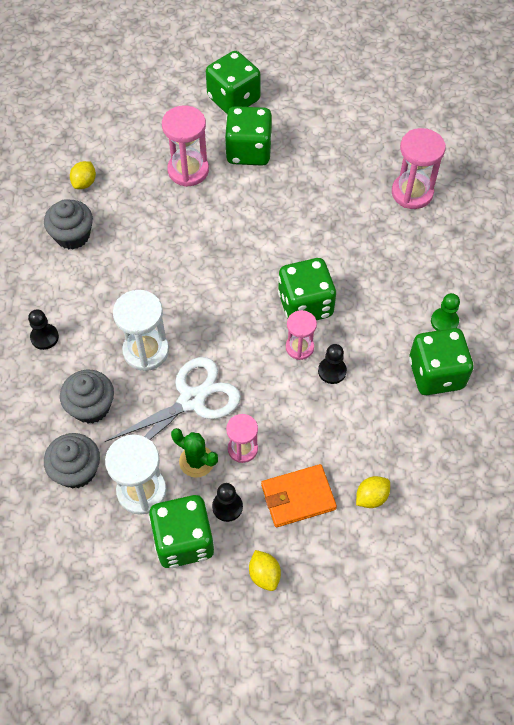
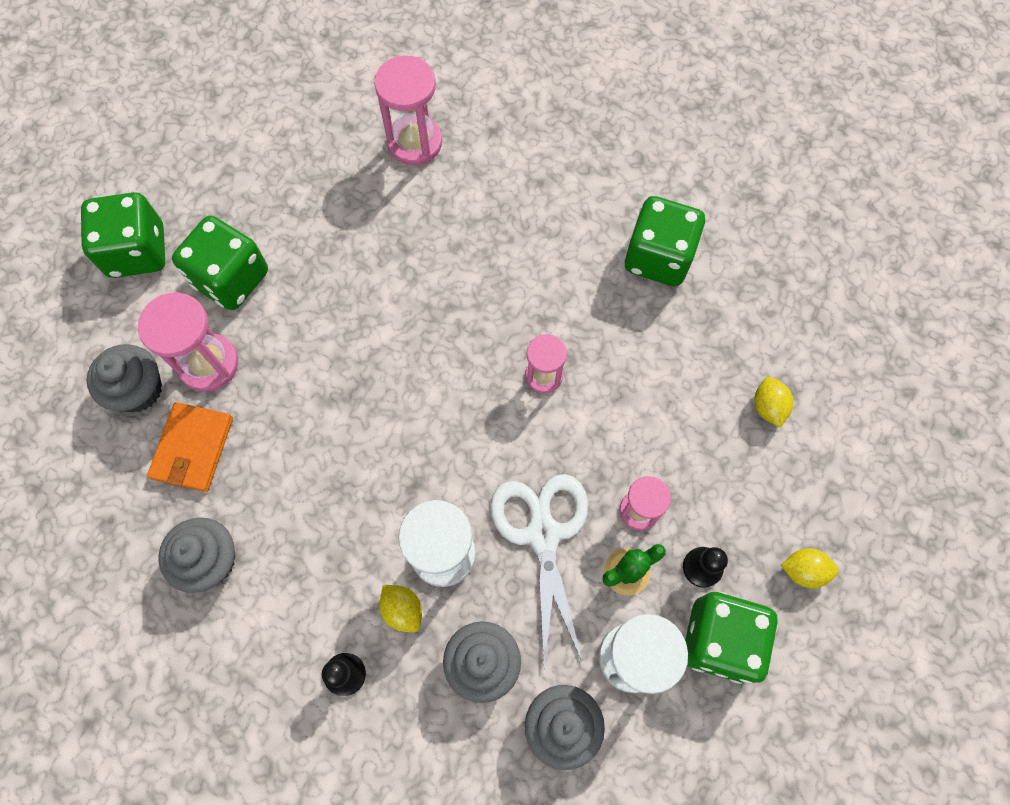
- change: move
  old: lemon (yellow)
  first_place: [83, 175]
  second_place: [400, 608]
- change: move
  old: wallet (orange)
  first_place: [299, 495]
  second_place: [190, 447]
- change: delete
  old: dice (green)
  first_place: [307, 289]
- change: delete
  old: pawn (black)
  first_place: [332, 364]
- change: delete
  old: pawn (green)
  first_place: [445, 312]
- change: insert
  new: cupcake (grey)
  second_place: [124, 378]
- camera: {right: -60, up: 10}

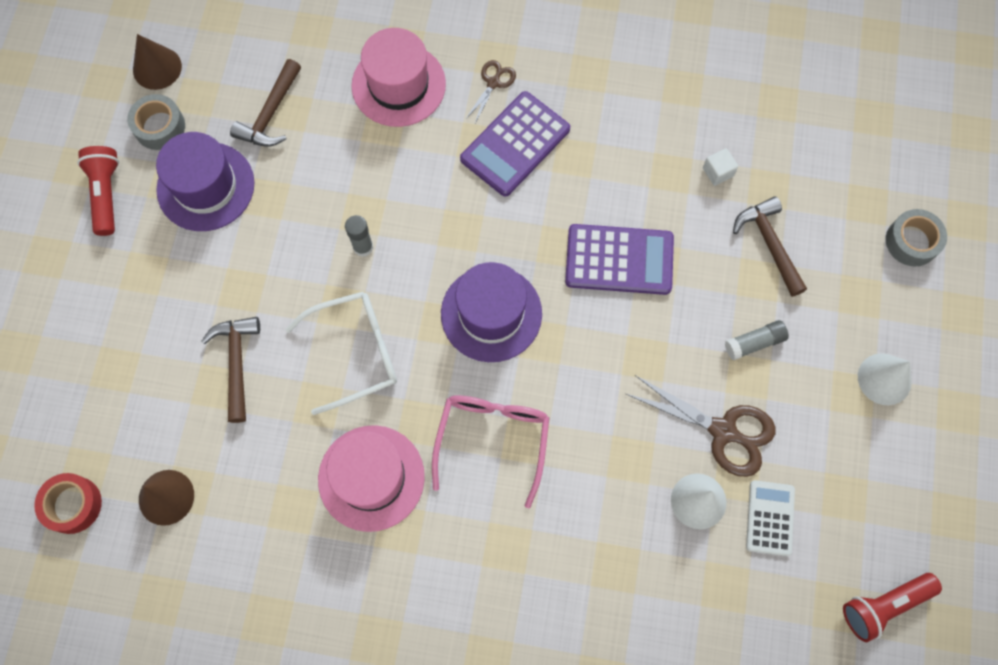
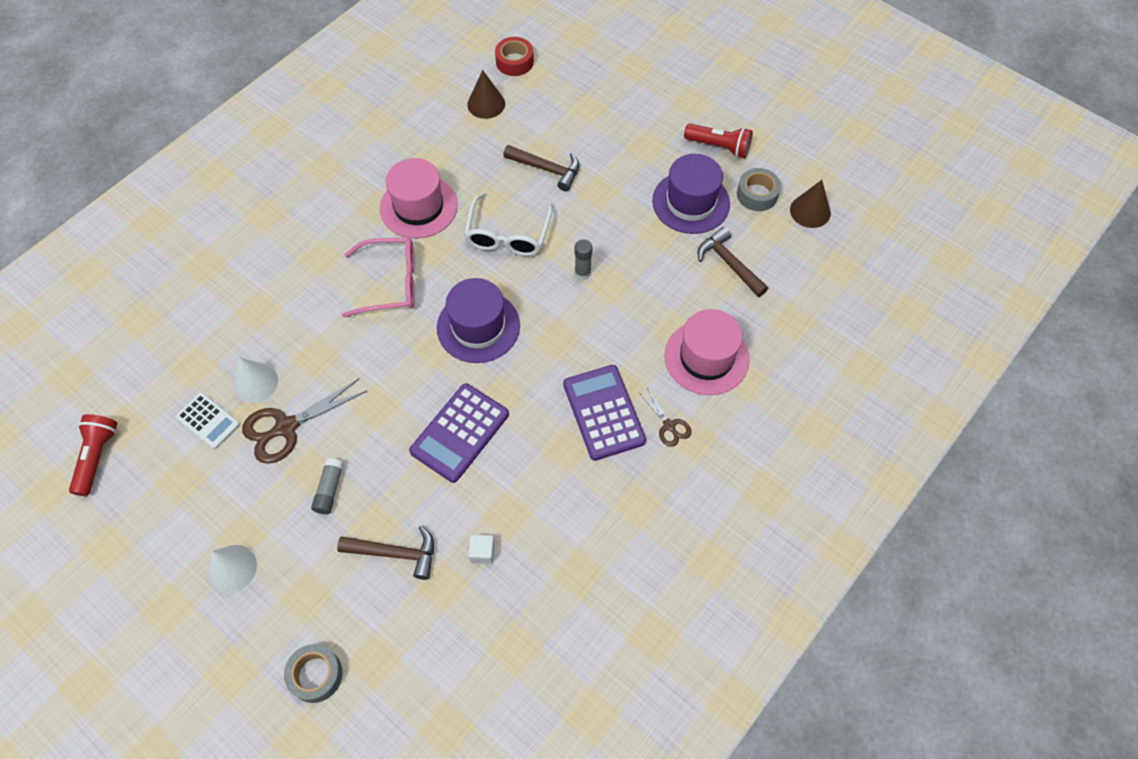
- change: rotate
  old: glasses (pink)
  first_place: [491, 451]
  second_place: [378, 278]
  degrees: -45
- camera: {right: 120, up: -10}

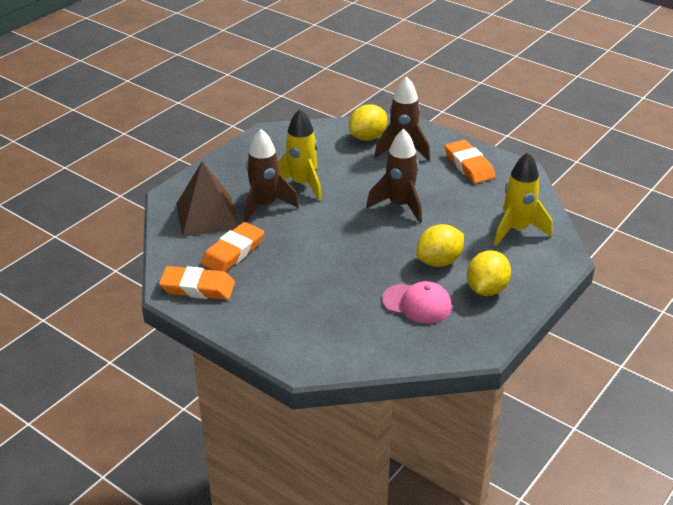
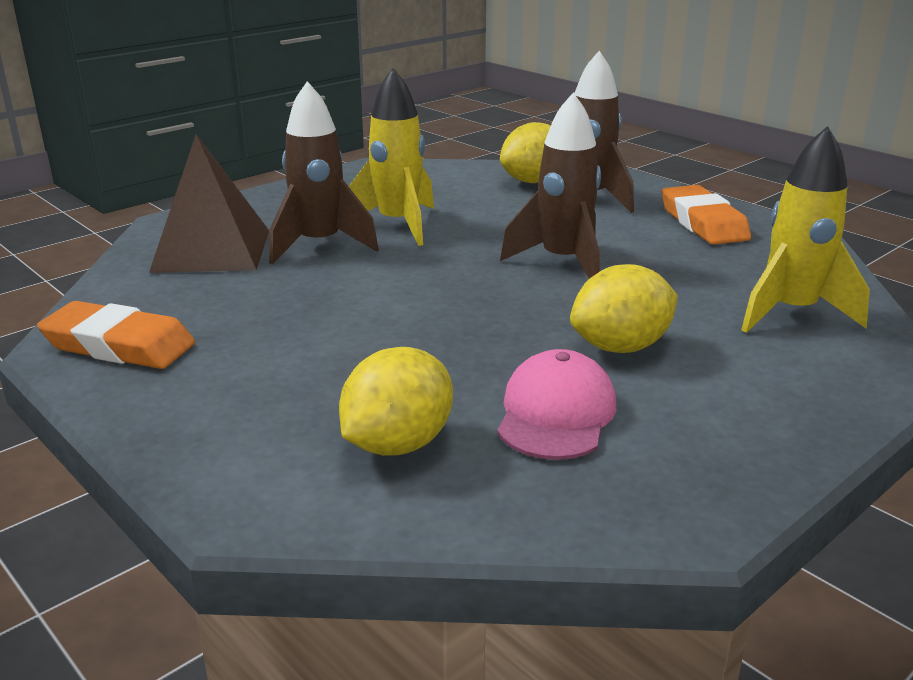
- change: delete
  old: eraser (orange)
  first_place: [232, 247]
- change: rotate
  old: cap (pink)
  first_place: [417, 302]
  second_place: [556, 404]
  degrees: -105
- change: move
  old: lemon (yellow)
  first_place: [489, 273]
  second_place: [396, 401]
- camera: {right: 10, up: -10}

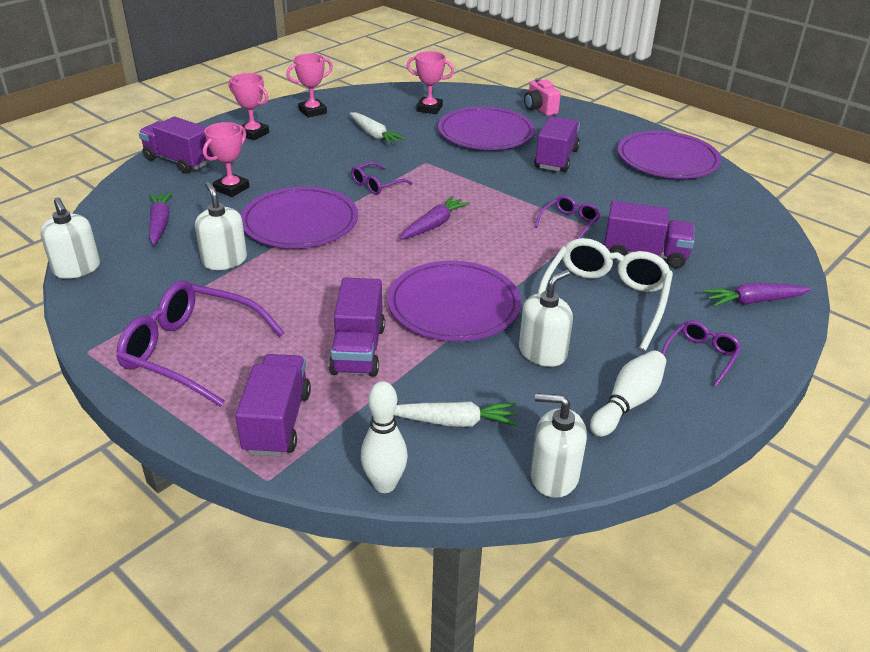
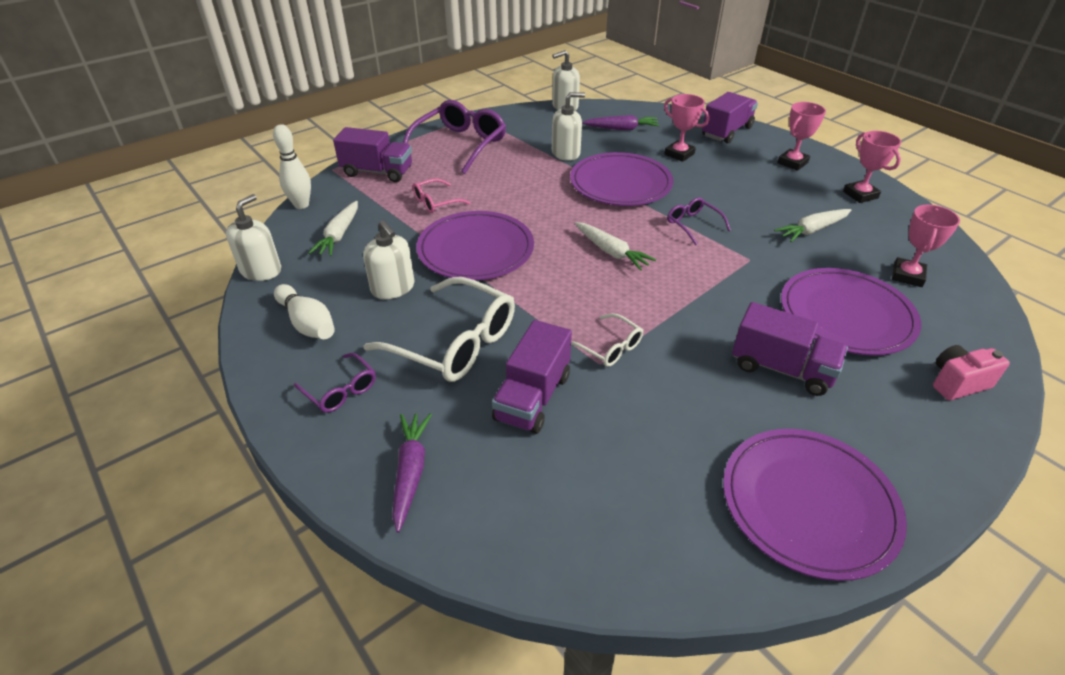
- change: replace
  old: truck (purple)
  new: glasses (pink)
  first_place: [357, 327]
  second_place: [441, 195]
- change: recolor
  old: carrot (purple)
  new: carrot (white)
  first_place: [435, 218]
  second_place: [615, 246]
- change: recolor
  old: glasses (purple)
  new: glasses (white)
  first_place: [567, 217]
  second_place: [607, 340]
- camera: {right: 100, up: 5}

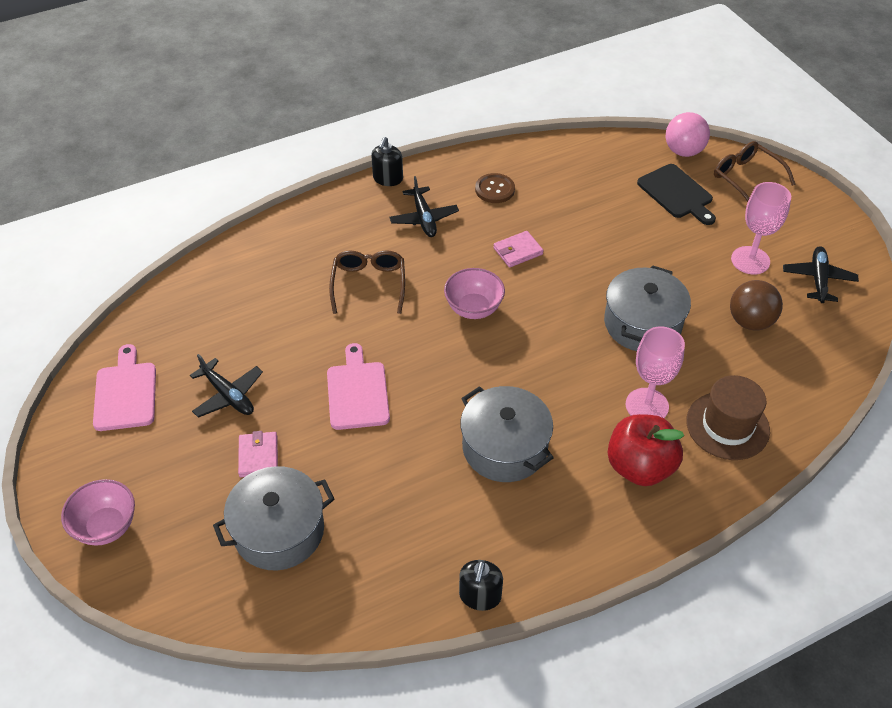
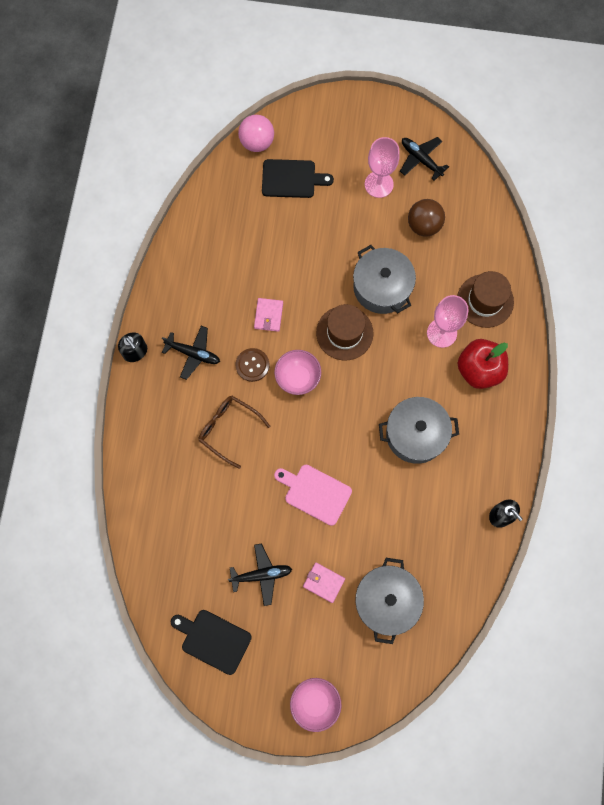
- change: recolor
  old: cutting board (pink)
  new: cutting board (black)
  first_place: [124, 387]
  second_place: [211, 642]
- change: move
  old: button (brown)
  first_place: [495, 188]
  second_place: [252, 365]
- change: delete
  old: glasses (brown)
  first_place: [755, 171]
- change: insert
  new: hat (brown)
  second_place: [345, 332]
- camera: {right: -55, up: 25}

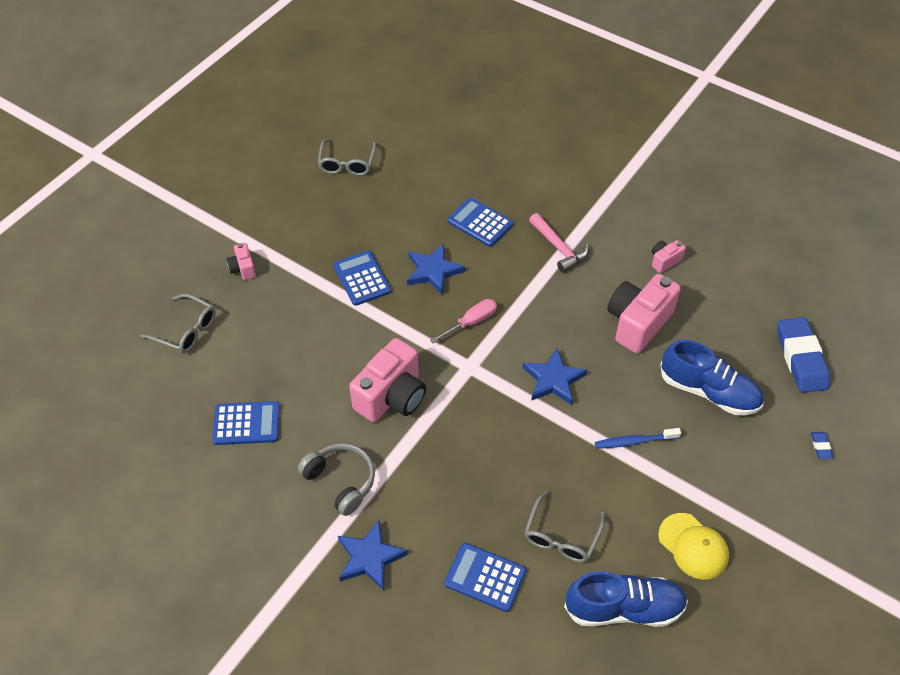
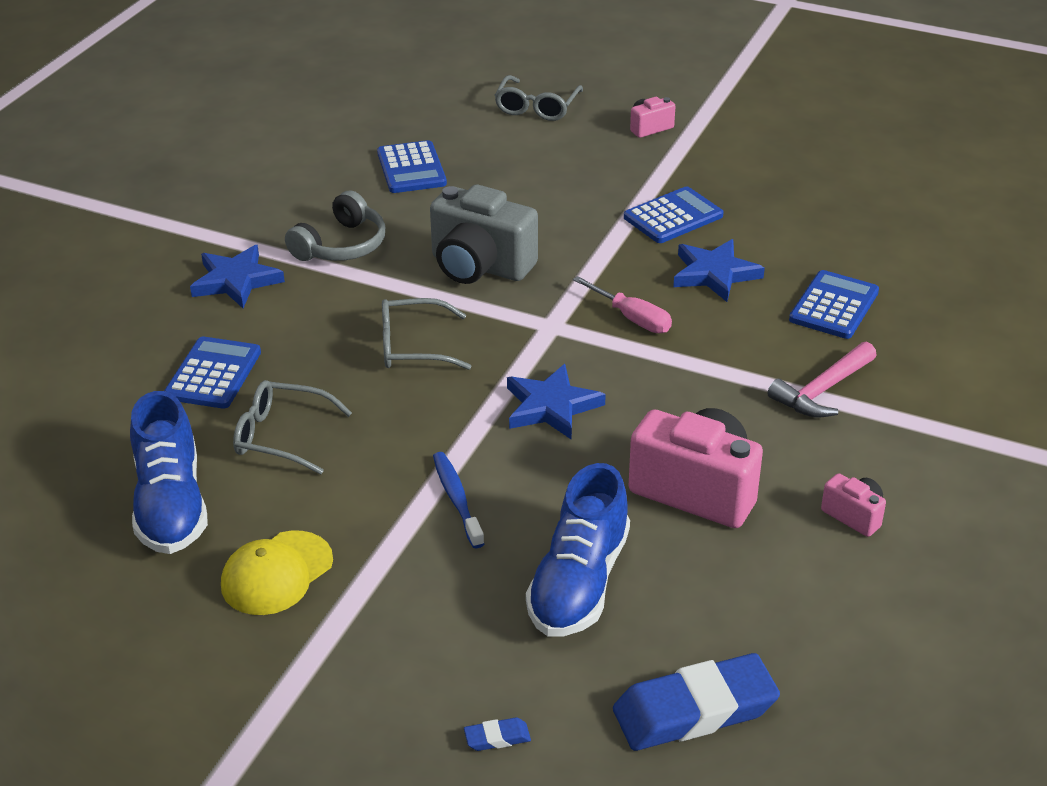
- change: move
  old: glasses (grey)
  first_place: [347, 157]
  second_place: [427, 334]
- change: recolor
  old: camera (pink)
  new: camera (grey)
  first_place: [387, 380]
  second_place: [484, 234]
- camera: {right: 80, up: -15}

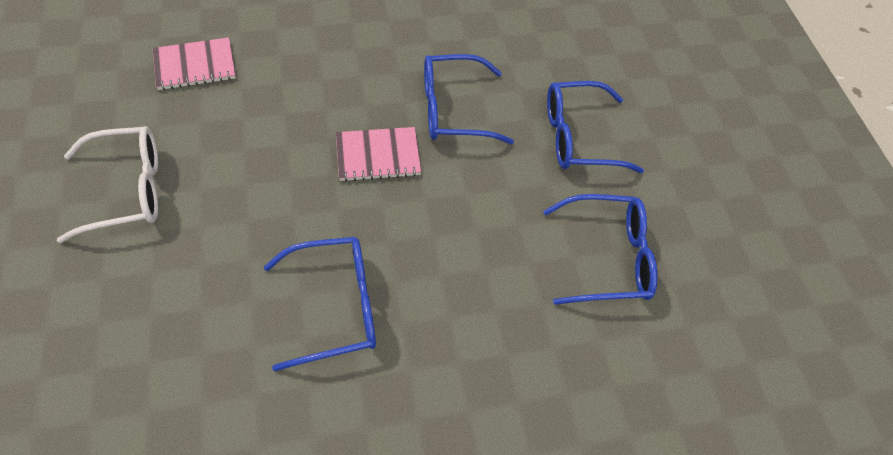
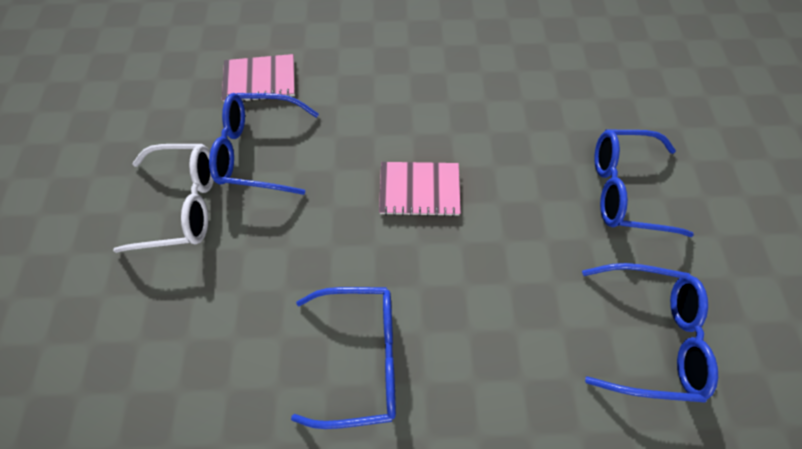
- change: move
  old: glasses (blue)
  first_place: [469, 99]
  second_place: [264, 144]
- camera: {right: 15, up: 10}

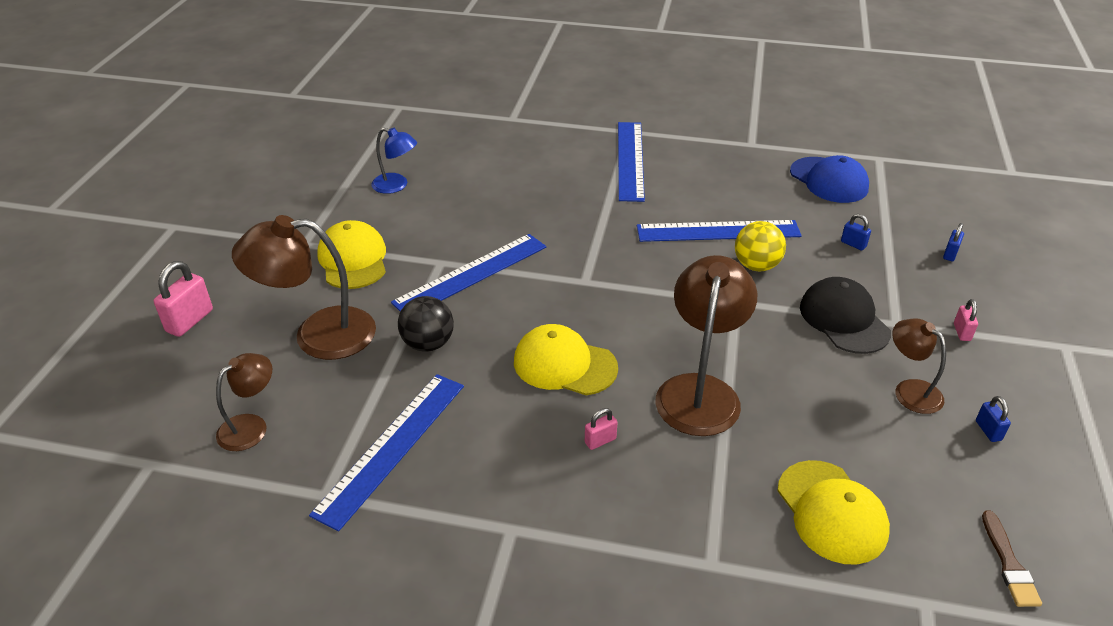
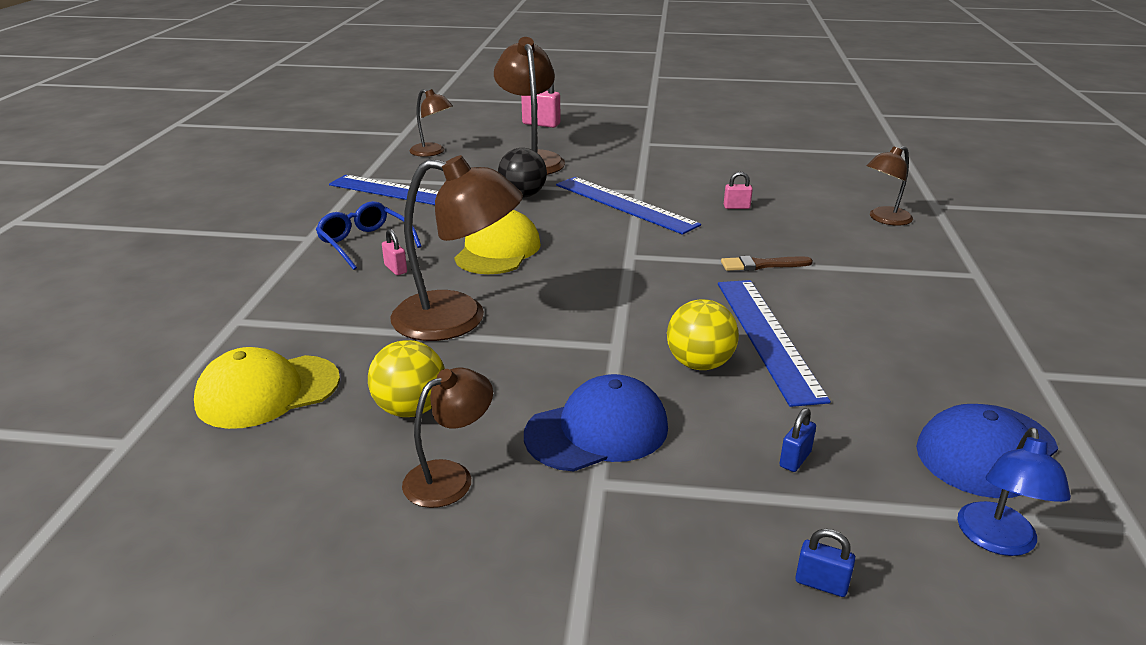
- change: delete
  old: cap (yellow)
  first_place: [351, 254]
- change: move
  old: lamp (blue)
  first_place: [394, 161]
  second_place: [1014, 491]
- change: delete
  old: ruler (blue)
  first_place: [631, 162]
- change: recolor
  old: cap (black)
  new: cap (blue)
  first_place: [845, 315]
  second_place: [596, 423]
- change: move
  old: padlock (pink)
  first_place: [966, 320]
  second_place: [738, 190]
- change: delete
  old: padlock (blue)
  first_place: [993, 419]
- change: move
  old: brush (brown)
  first_place: [1012, 558]
  second_place: [767, 263]
- change: insert
  new: glasses (blue)
  second_place: [368, 235]
- change: insert
  new: ball (yellow)
  second_place: [406, 378]
- change: insert
  new: lamp (brown)
  second_place: [890, 186]
- camera: {right: 85, up: -10}

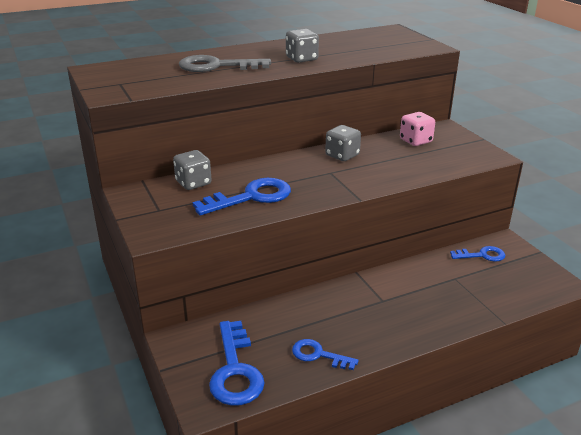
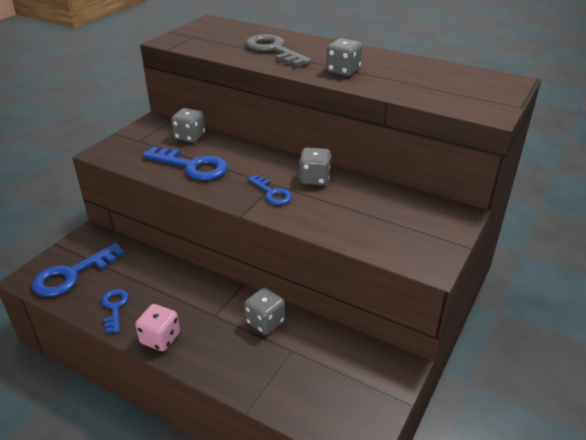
- change: move
  old: dice (pink)
  first_place: [417, 129]
  second_place: [157, 327]
- change: move
  old: key (blue)
  first_place: [477, 254]
  second_place: [269, 190]
- change: insert
  new: dice (grey)
  second_place: [264, 311]
- camera: {right: 55, up: 5}

